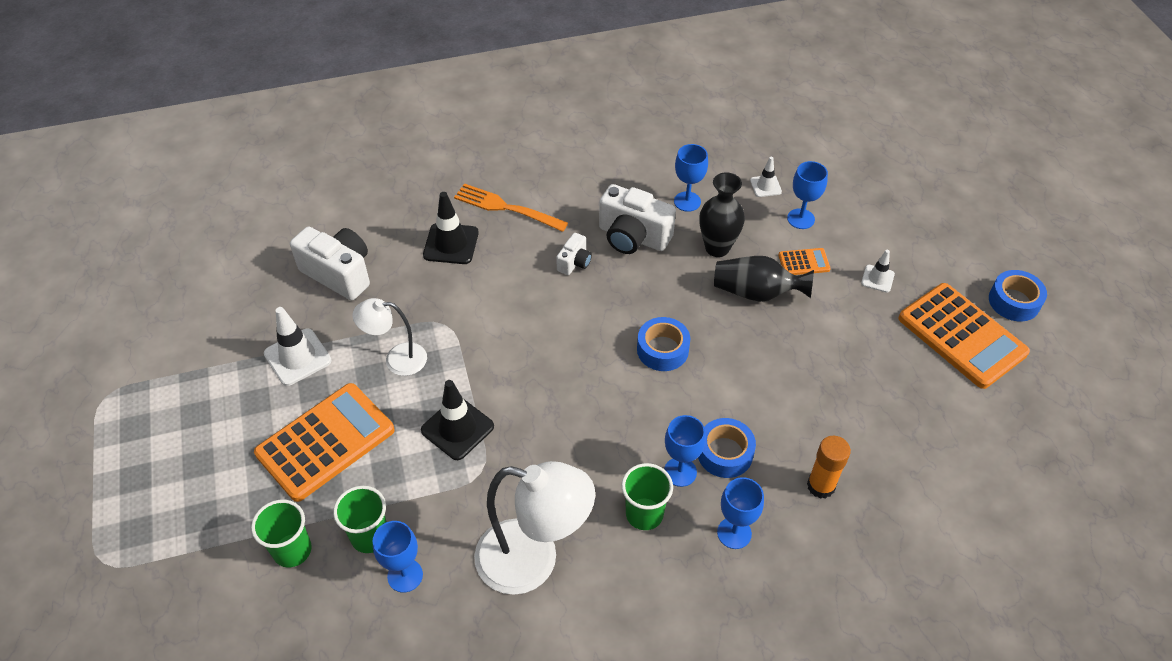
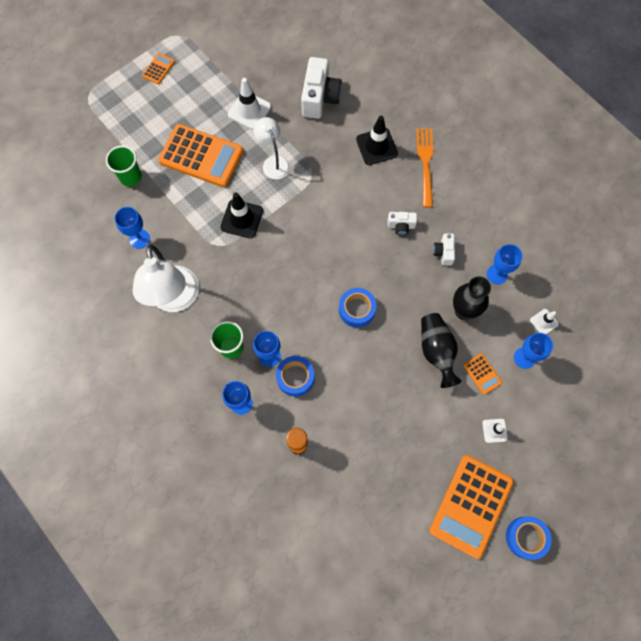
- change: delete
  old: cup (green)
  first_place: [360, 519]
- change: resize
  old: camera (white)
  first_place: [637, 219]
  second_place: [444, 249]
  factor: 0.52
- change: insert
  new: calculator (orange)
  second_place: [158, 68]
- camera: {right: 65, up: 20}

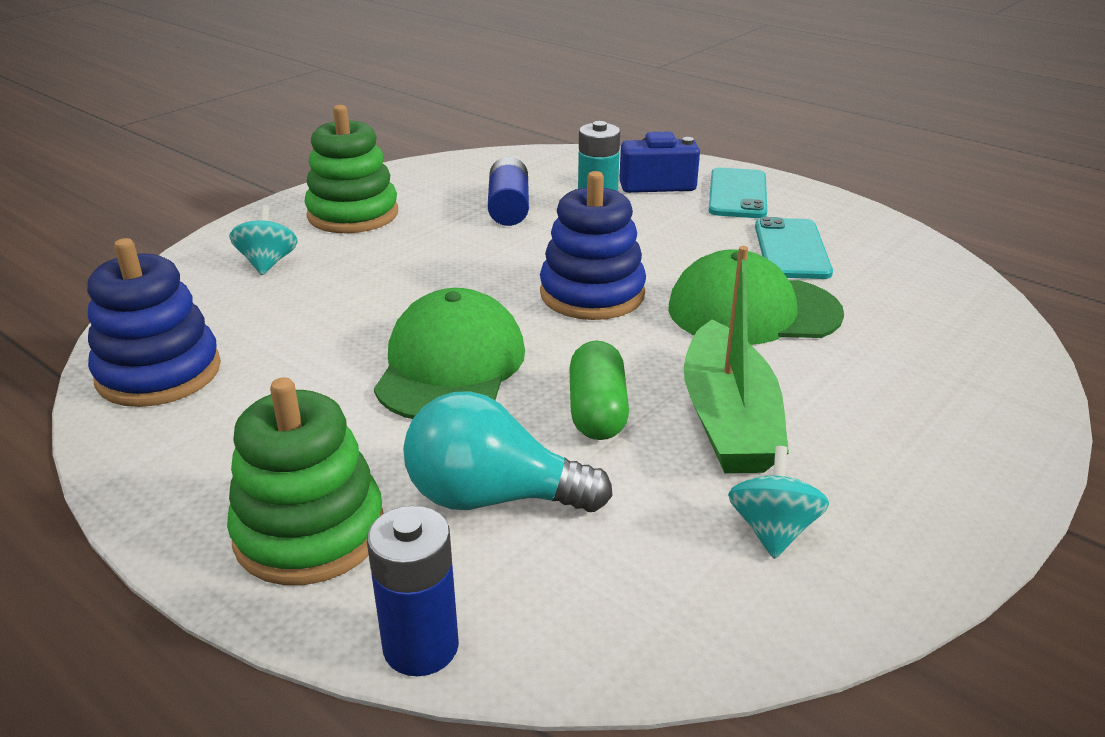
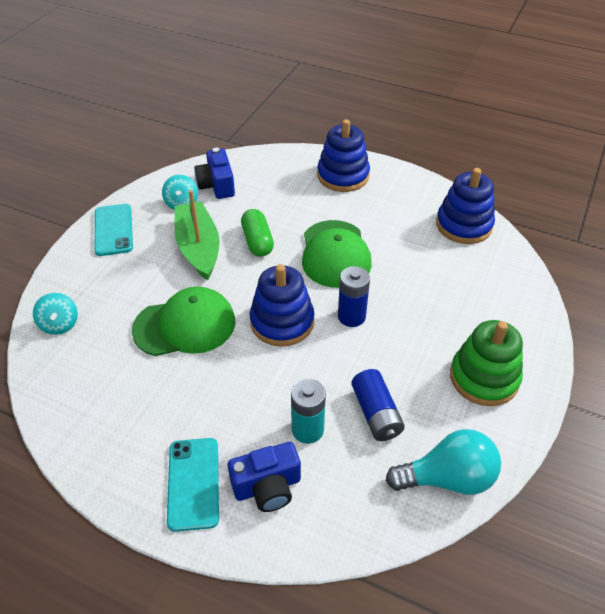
- change: recolor
  old: stacking toy (green)
  new: stacking toy (blue)
  first_place: [305, 481]
  second_place: [343, 155]
- change: move
  old: spinning top (turquoise)
  first_place: [263, 240]
  second_place: [55, 314]
- change: move
  old: battery (blue)
  first_place: [413, 591]
  second_place: [354, 296]
- change: move
  old: light bulb (turquoise)
  first_place: [508, 451]
  second_place: [443, 462]
- change: move
  old: phone (turquoise)
  first_place: [794, 248]
  second_place: [114, 230]
- change: insert
  new: camera (blue)
  second_place: [215, 173]
- camera: {right: 165, up: 15}

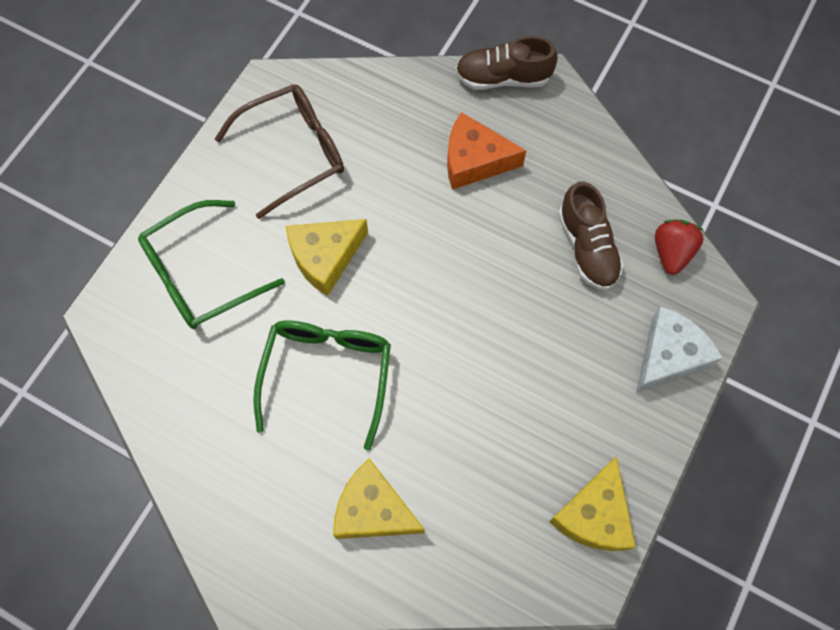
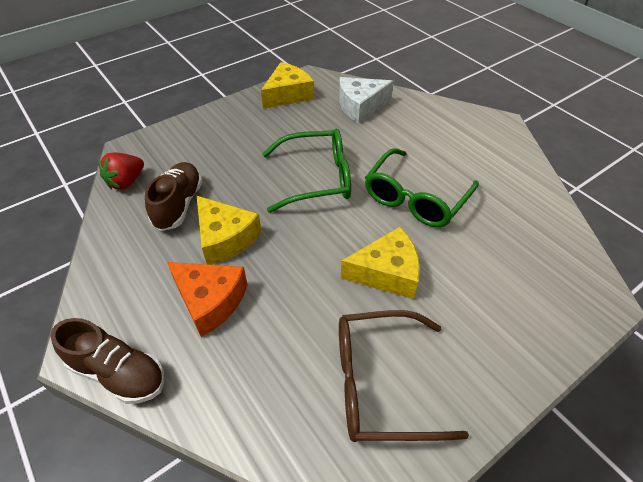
- change: move
  old: glasses (green)
  first_place: [211, 264]
  second_place: [306, 171]
- change: move
  old: cheese (yellow)
  first_place: [379, 498]
  second_place: [229, 230]
- change: move
  old: cheese (white)
  first_place: [679, 349]
  second_place: [366, 100]
- camera: {right: -155, up: -20}

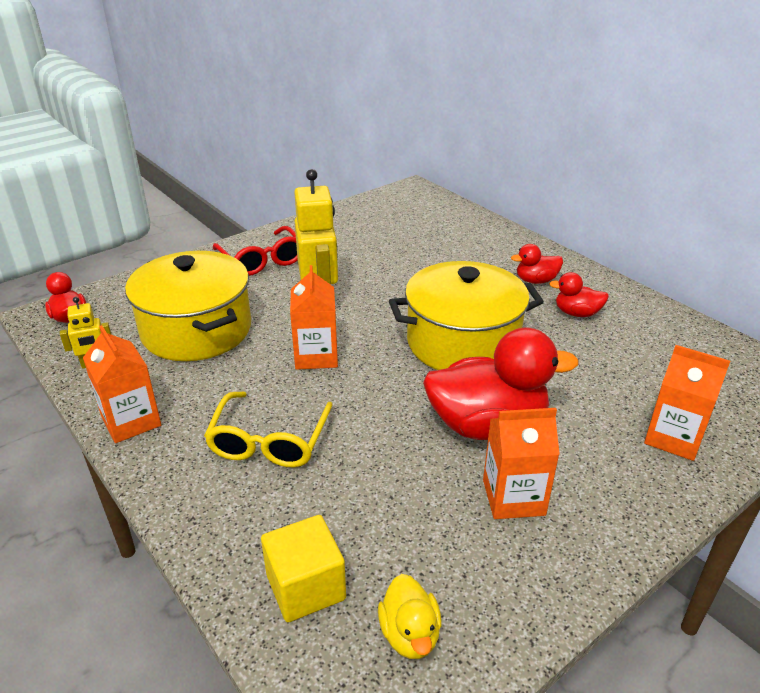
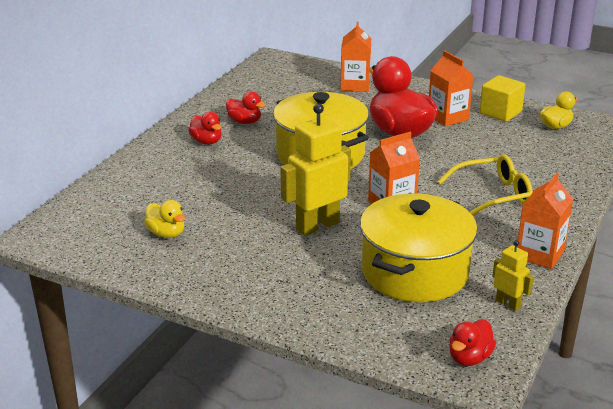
- change: delete
  old: glasses (red)
  first_place: [255, 251]
- change: move
  old: cube (yellow)
  first_place: [303, 568]
  second_place: [502, 98]
- change: rotate
  old: duck (red)
  first_place: [579, 294]
  second_place: [245, 107]
  degrees: -45
- change: insert
  new: duck (yellow)
  second_place: [164, 219]
- camera: {right: -115, up: -5}

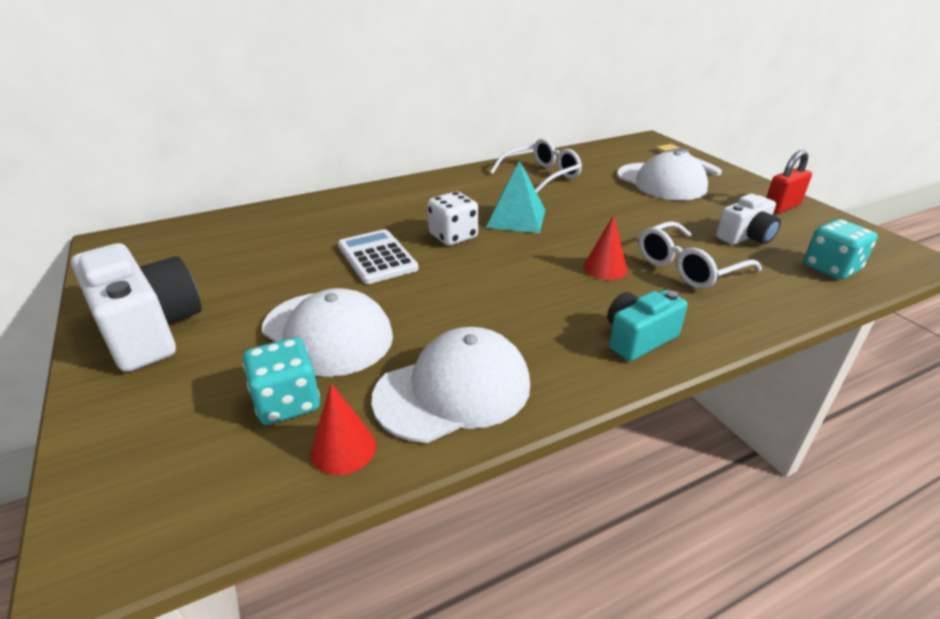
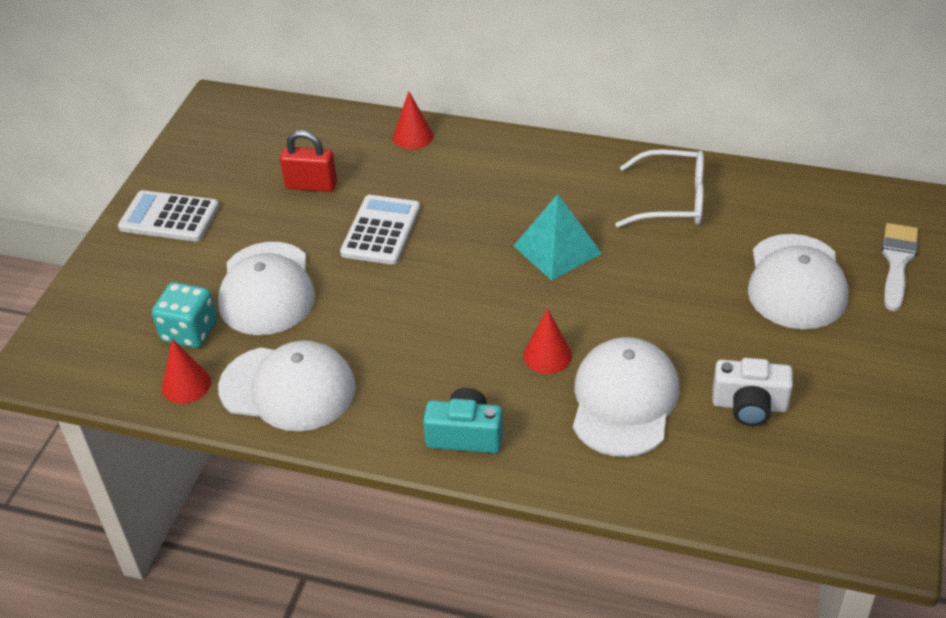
- change: replace
  old: camera (white)
  new: calculator (white)
  first_place: [136, 307]
  second_place: [168, 215]
- change: delete
  old: dice (white)
  first_place: [452, 219]
- change: replace
  old: glasses (white)
  new: cap (white)
  first_place: [700, 255]
  second_place: [626, 397]
- change: move
  old: padlock (red)
  first_place: [789, 182]
  second_place: [308, 161]
- change: delete
  old: dice (turquoise)
  first_place: [841, 249]
- change: insert
  new: cone (red)
  second_place: [413, 120]
- camera: {right: 45, up: 10}

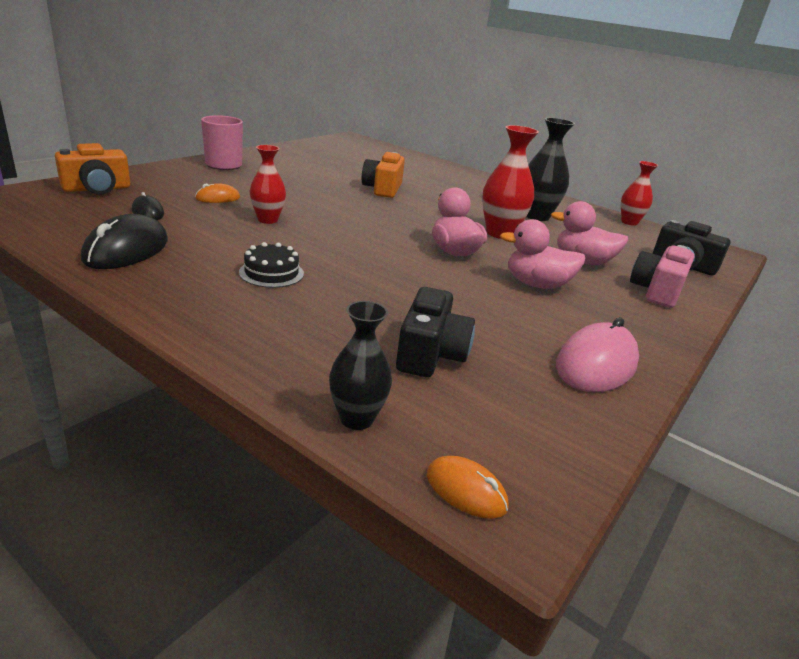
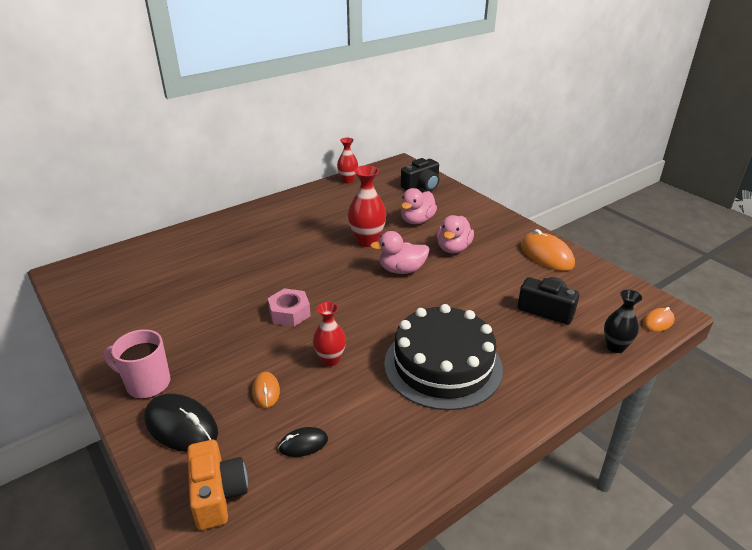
- change: move
  old: mouse (black)
  first_place: [124, 241]
  second_place: [181, 422]
- change: resize
  old: cake (black)
  first_place: [271, 265]
  second_place: [443, 357]
  factor: 2.39
- change: delete
  old: camera (orange)
  first_place: [383, 175]
- change: delete
  old: vase (black)
  first_place: [550, 169]
- change: recolor
  old: mouse (pink)
  new: mouse (orange)
  first_place: [597, 354]
  second_place: [548, 250]
- change: delete
  old: camera (pink)
  first_place: [662, 276]
- change: insert
  new: nut (pink)
  second_place: [289, 307]
- camera: {right: -70, up: 5}

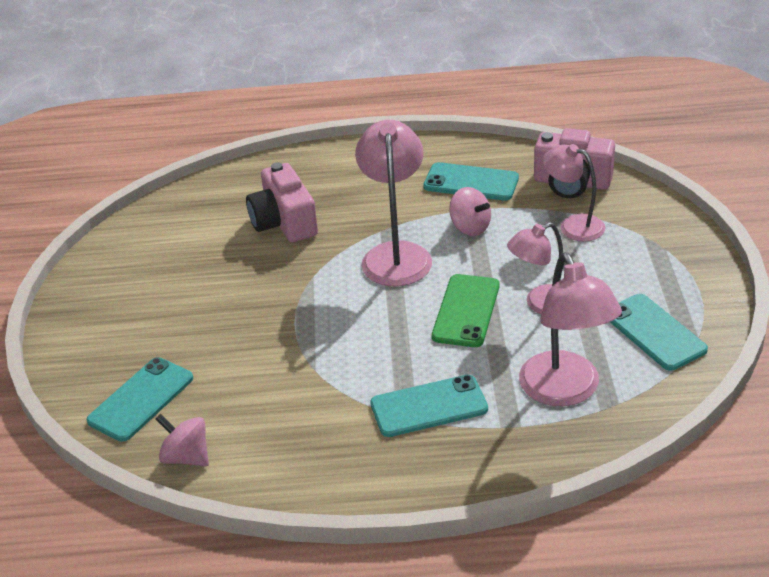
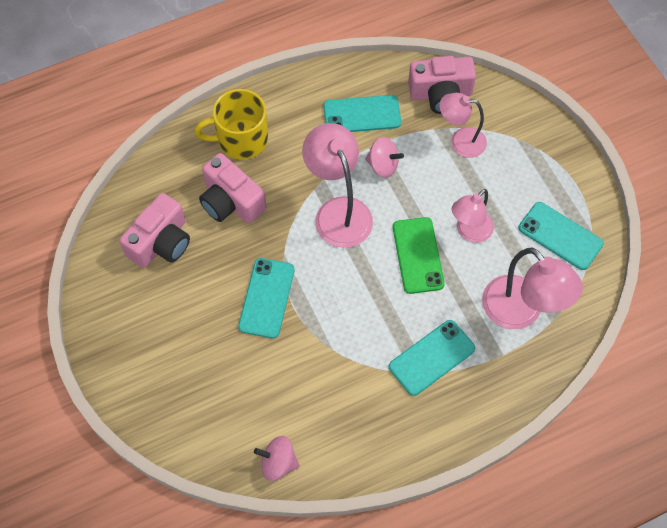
- change: move
  old: phone (turquoise)
  first_place: [139, 399]
  second_place: [266, 298]
- change: insert
  new: camera (pink)
  second_place: [154, 230]
- change: insert
  new: mug (yellow)
  second_place: [231, 124]
- camera: {right: -25, up: 25}

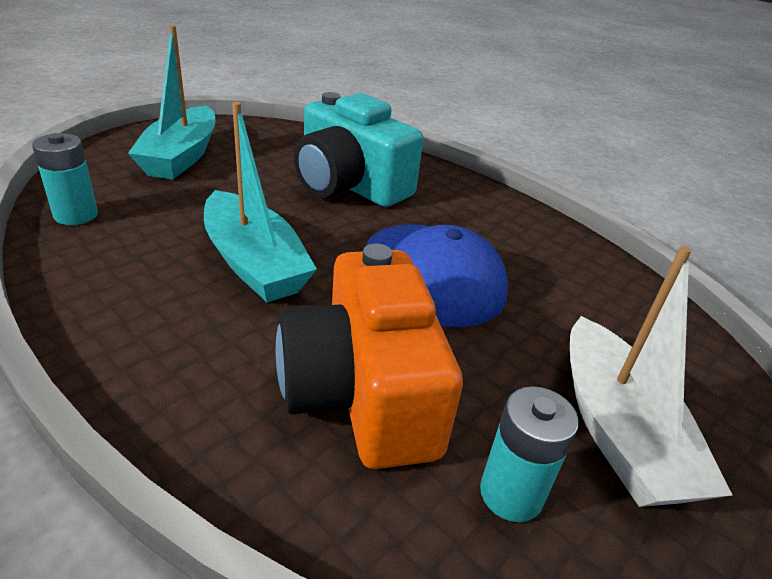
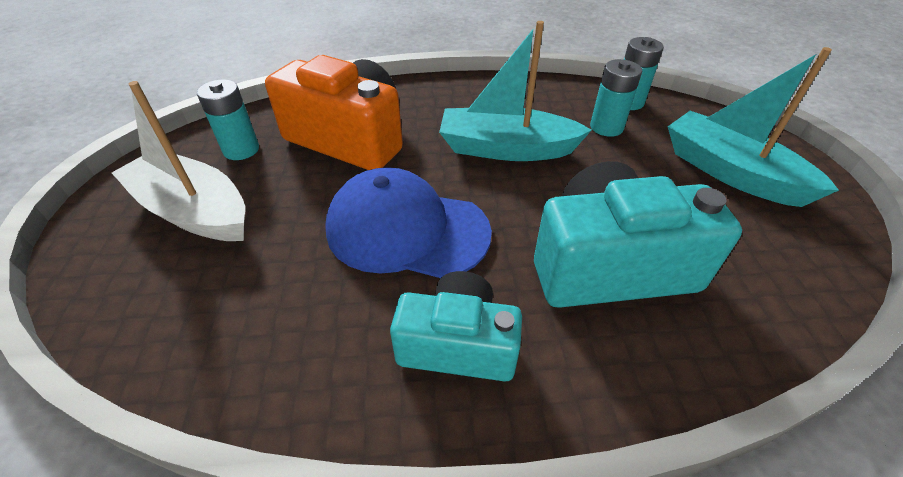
- change: insert
  new: camera (turquoise)
  second_place: [456, 326]
- change: insert
  new: battery (turquoise)
  second_place: [616, 98]
- camera: {right: 135, up: 10}

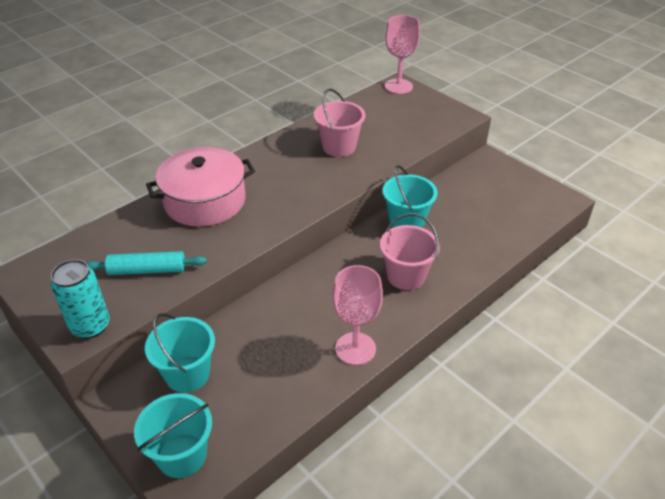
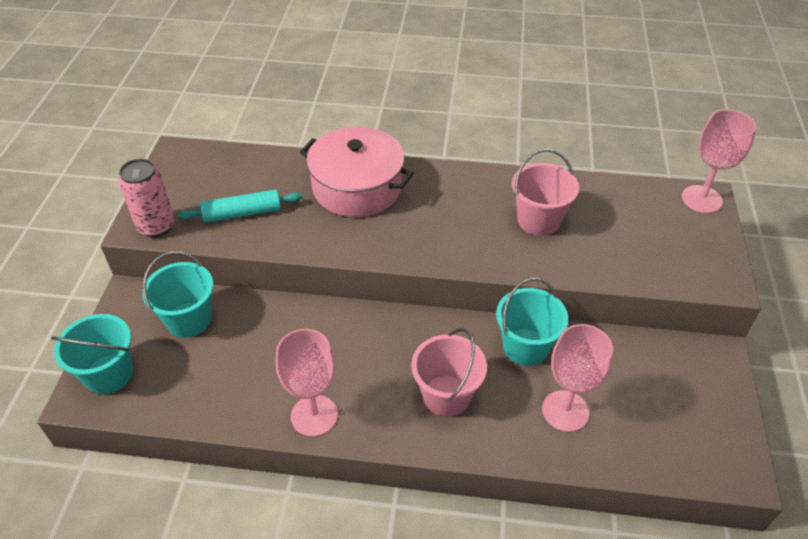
- change: recolor
  old: can (turquoise)
  new: can (pink)
  first_place: [80, 299]
  second_place: [146, 198]
- change: rotate
  old: rolling pin (turquoise)
  first_place: [147, 263]
  second_place: [240, 206]
  degrees: -60
- change: insert
  new: goblet (pink)
  second_place: [577, 378]
- camera: {right: 50, up: 5}

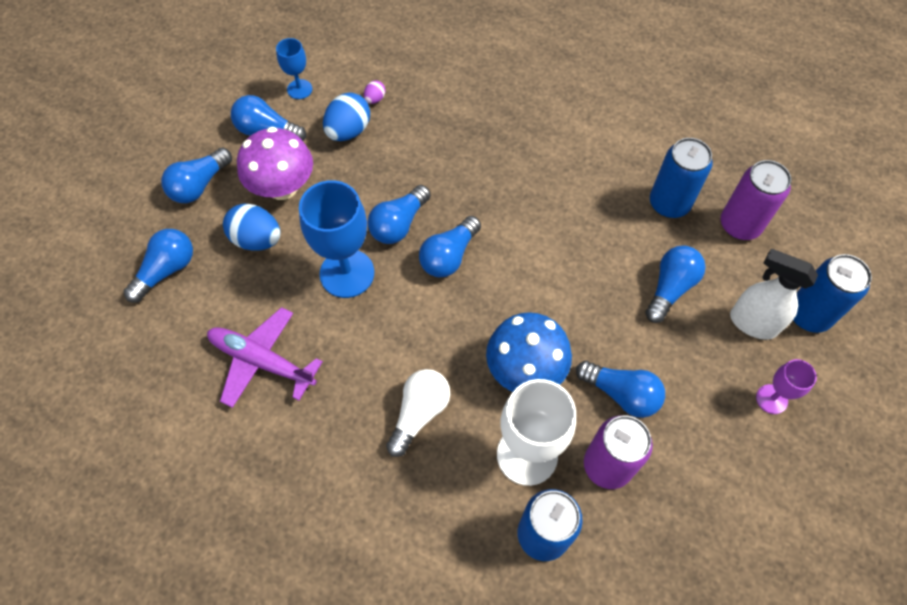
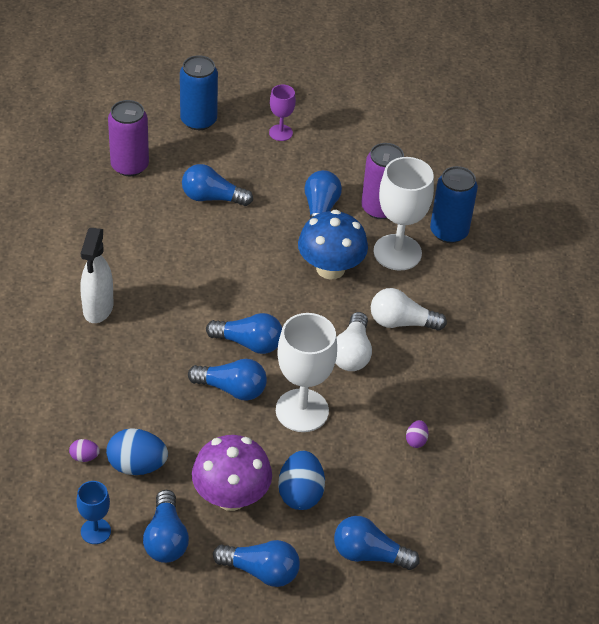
- change: replace
  old: plane (purple)
  new: egg (purple)
  first_place: [265, 357]
  second_place: [417, 434]
- change: recolor
  old: goblet (blue)
  new: goblet (white)
  first_place: [336, 239]
  second_place: [306, 372]
- change: delete
  old: can (blue)
  first_place: [681, 178]
- change: move
  old: spray bottle (white)
  first_place: [774, 294]
  second_place: [96, 275]
- change: insert
  new: light bulb (white)
  second_place: [353, 341]
- camera: {right: -115, up: -15}

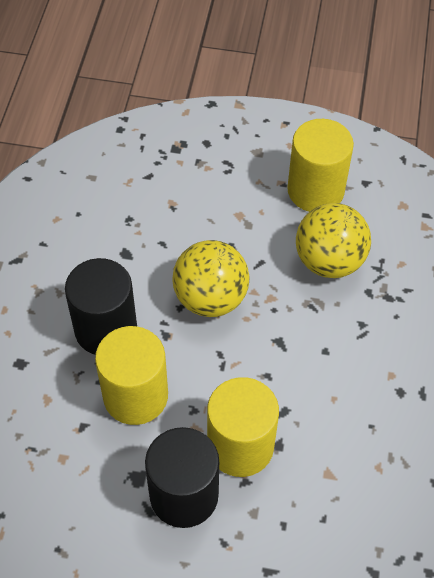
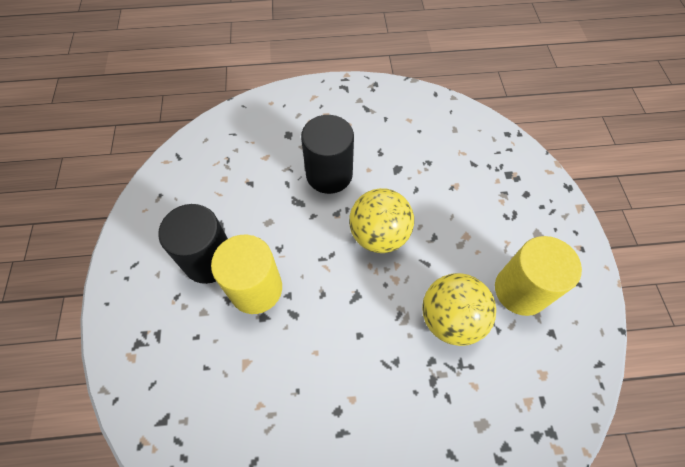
- change: delete
  old: cylinder (yellow)
  first_place: [131, 375]
- camera: {right: 75, up: 5}

